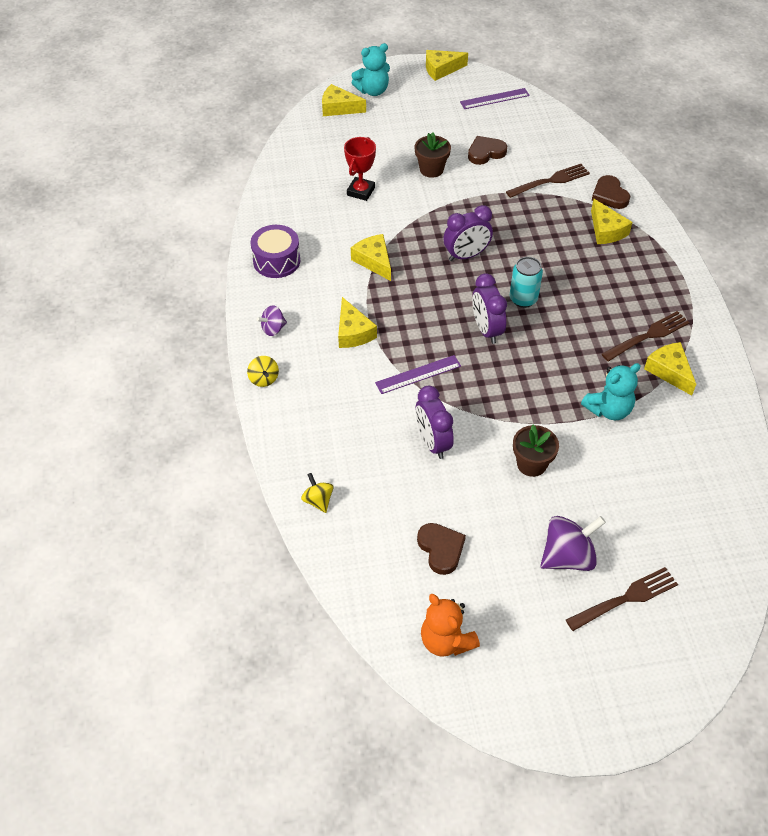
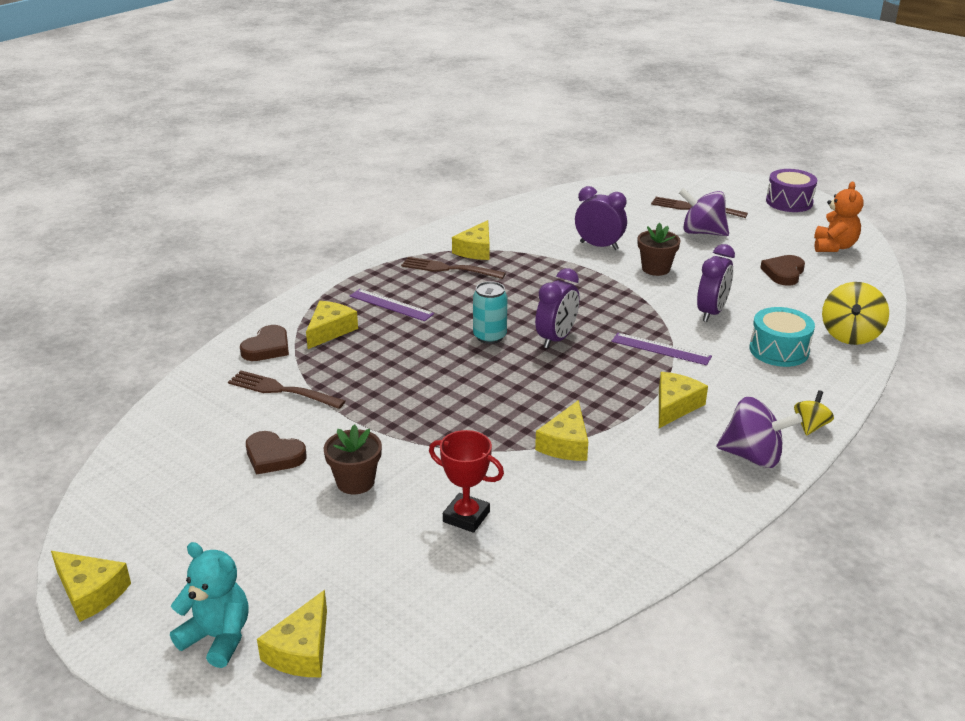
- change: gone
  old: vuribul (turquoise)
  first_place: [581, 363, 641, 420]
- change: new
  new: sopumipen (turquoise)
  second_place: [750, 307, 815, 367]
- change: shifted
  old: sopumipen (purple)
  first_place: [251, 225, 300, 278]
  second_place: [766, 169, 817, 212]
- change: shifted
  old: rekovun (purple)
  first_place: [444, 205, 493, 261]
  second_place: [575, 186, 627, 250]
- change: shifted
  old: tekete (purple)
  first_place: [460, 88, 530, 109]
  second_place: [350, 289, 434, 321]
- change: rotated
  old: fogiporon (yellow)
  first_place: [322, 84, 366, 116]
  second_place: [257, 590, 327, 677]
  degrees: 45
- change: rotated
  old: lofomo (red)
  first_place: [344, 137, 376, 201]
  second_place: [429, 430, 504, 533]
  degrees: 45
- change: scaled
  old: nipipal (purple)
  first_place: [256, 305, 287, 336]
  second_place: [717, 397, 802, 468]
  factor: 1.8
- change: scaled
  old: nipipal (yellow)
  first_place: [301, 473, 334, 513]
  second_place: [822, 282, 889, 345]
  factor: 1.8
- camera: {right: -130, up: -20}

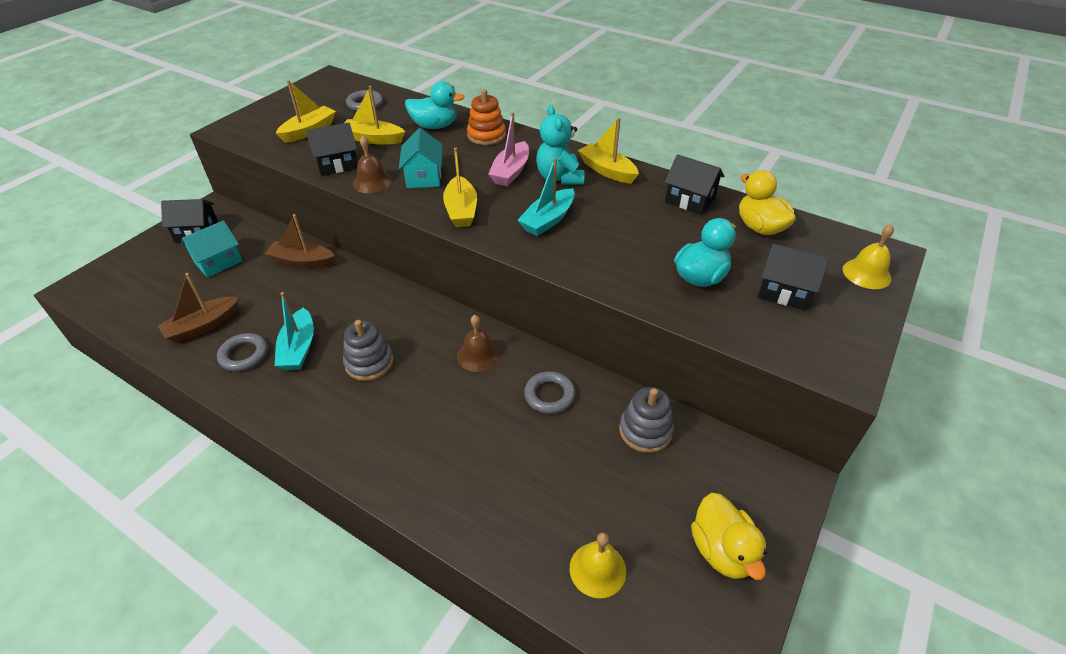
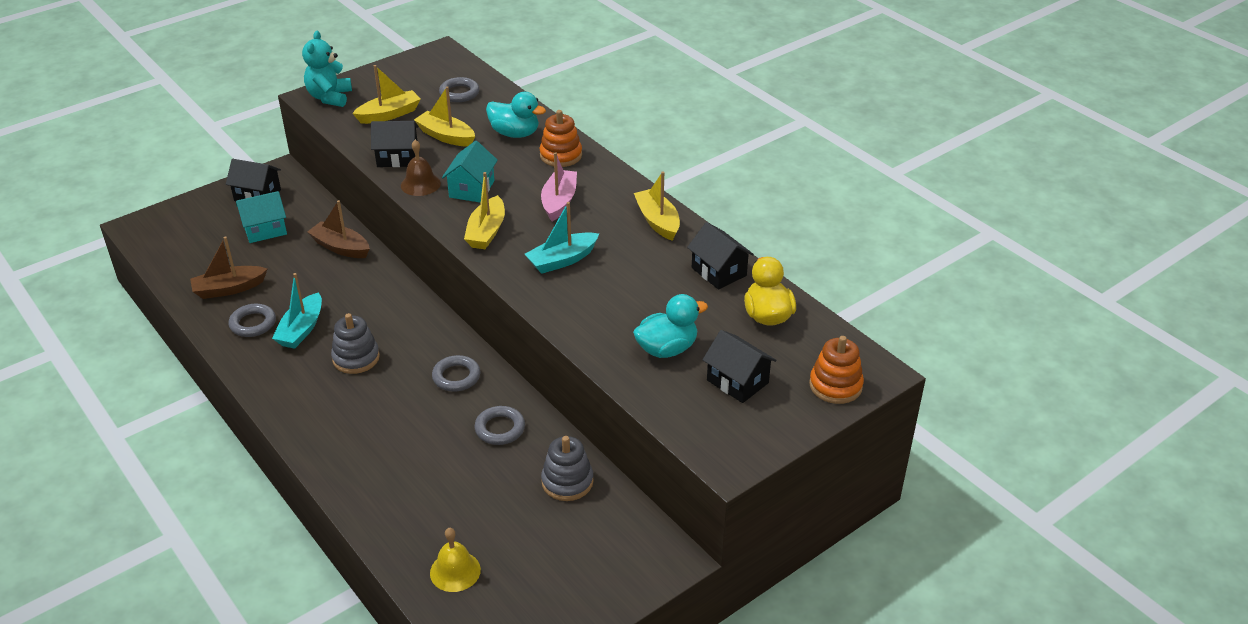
- change: gone
  old: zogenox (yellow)
  first_place: [691, 493, 767, 580]
- change: shifted
  old: vuribul (turquoise)
  first_place: [536, 105, 584, 185]
  second_place: [302, 31, 352, 107]
- change: swapped
  old: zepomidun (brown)
  new: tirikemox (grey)
  first_place: [457, 315, 500, 372]
  second_place: [432, 355, 480, 392]
- change: swapped
  old: zepomidun (yellow)
  new: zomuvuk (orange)
  first_place: [843, 224, 894, 289]
  second_place: [809, 336, 864, 404]
- change: rotated
  old: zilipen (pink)
  first_place: [488, 112, 529, 186]
  second_place: [541, 152, 577, 221]
  degrees: 150
- camera: {right: 20, up: -5}

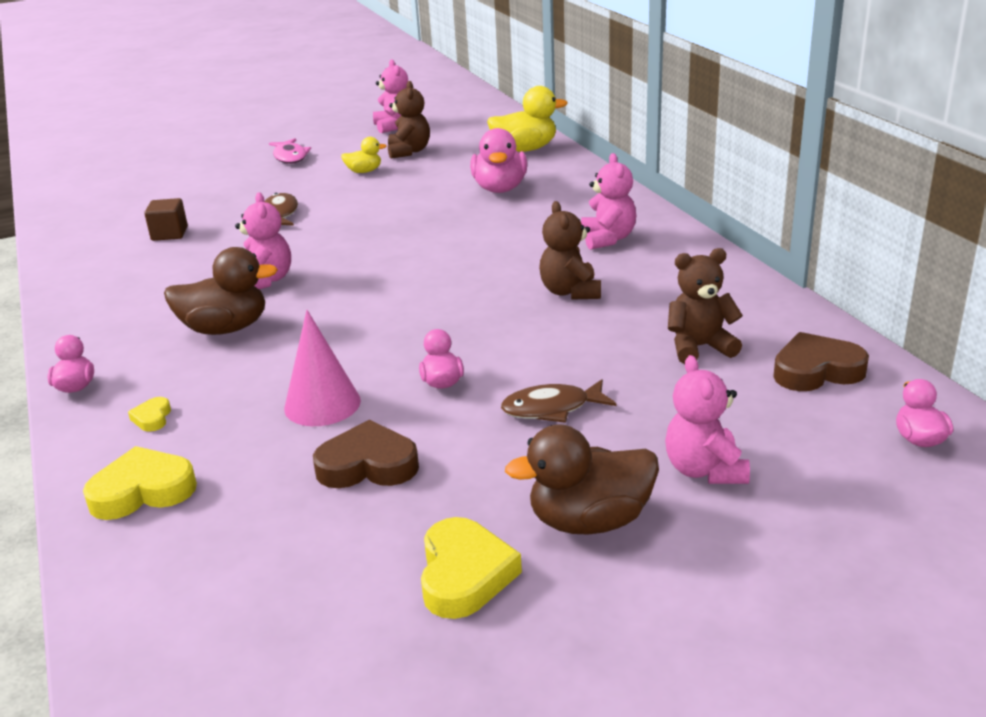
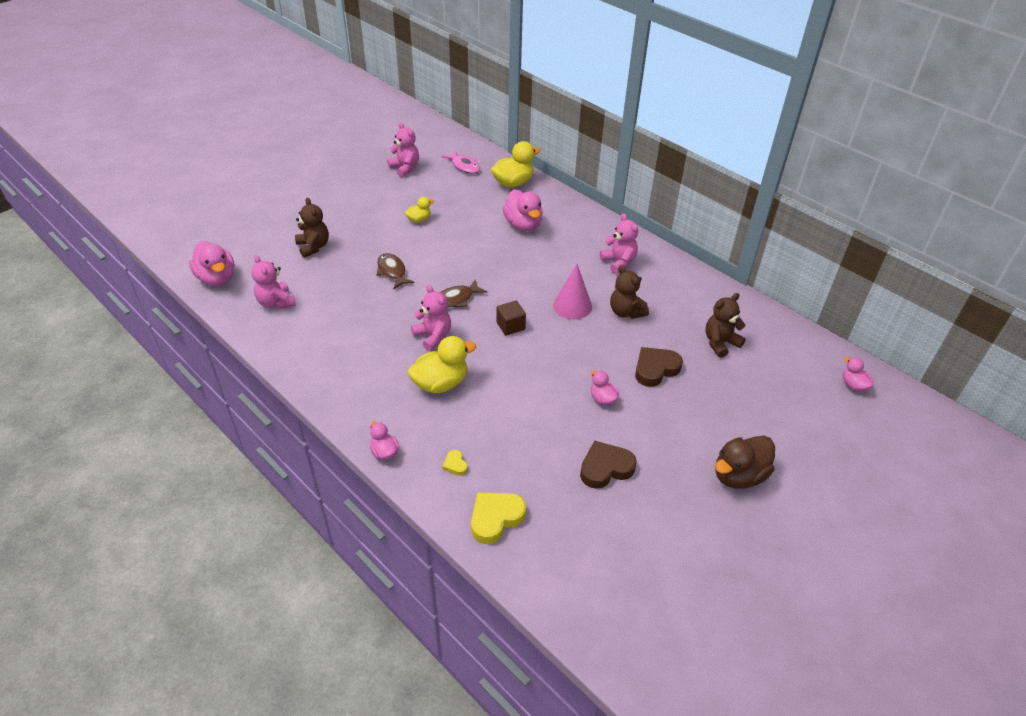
- change: gone
  old: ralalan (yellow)
  first_place: [421, 517, 522, 619]
- change: new
  new: zogenox (pink)
  second_place: [189, 241, 234, 286]
- change: shifted
  old: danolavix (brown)
  first_place: [144, 198, 188, 241]
  second_place: [496, 300, 526, 335]
- change: shifted
  old: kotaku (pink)
  first_place: [269, 138, 311, 164]
  second_place: [441, 150, 480, 174]
- change: shifted
  old: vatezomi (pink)
  first_place: [284, 310, 361, 426]
  second_place: [553, 264, 592, 319]
- change: shifted
  old: vuribul (brown)
  first_place: [388, 81, 430, 159]
  second_place: [295, 198, 329, 258]
- change: shifted
  old: kotaku (brown)
  first_place: [501, 379, 616, 423]
  second_place: [441, 280, 487, 308]
- change: shifted
  old: vuribul (pink)
  first_place: [665, 355, 750, 484]
  second_place: [251, 255, 296, 309]
- change: shifted
  old: ralalan (brown)
  first_place: [773, 332, 869, 391]
  second_place: [635, 347, 683, 387]
- change: repainted
  old: zogenox (brown)
  new: zogenox (yellow)
  first_place: [164, 247, 278, 335]
  second_place: [408, 336, 476, 393]
- camera: {right: -25, up: 15}

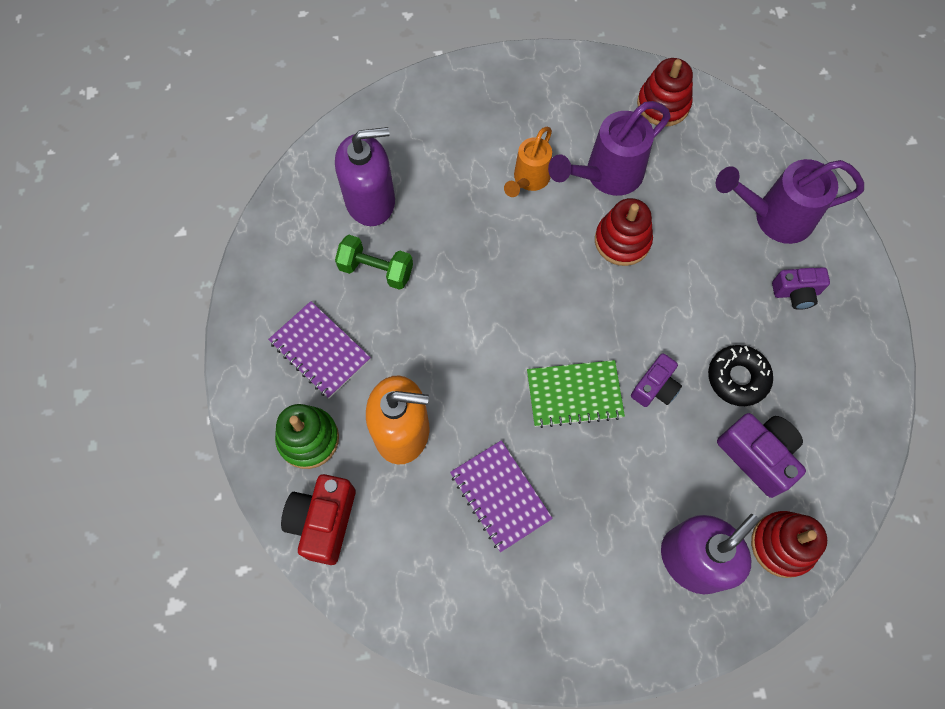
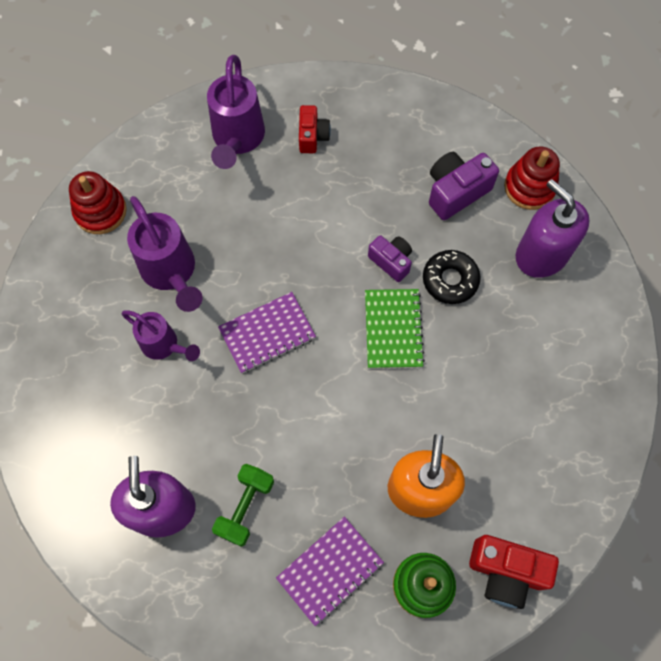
- change: gone
  old: zomuvuk (red)
  first_place: [595, 198, 653, 266]
- change: shifted
  old: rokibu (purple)
  first_place: [450, 440, 553, 552]
  second_place: [218, 292, 316, 373]
- change: shifted
  old: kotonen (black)
  first_place: [708, 345, 773, 406]
  second_place: [423, 250, 481, 304]
- change: repainted
  old: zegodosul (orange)
  new: zegodosul (purple)
  first_place: [504, 127, 552, 197]
  second_place: [121, 310, 200, 361]
- change: repainted
  old: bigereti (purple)
  new: bigereti (red)
  first_place: [772, 267, 830, 310]
  second_place: [299, 105, 331, 153]
- camera: {right: -85, up: 0}

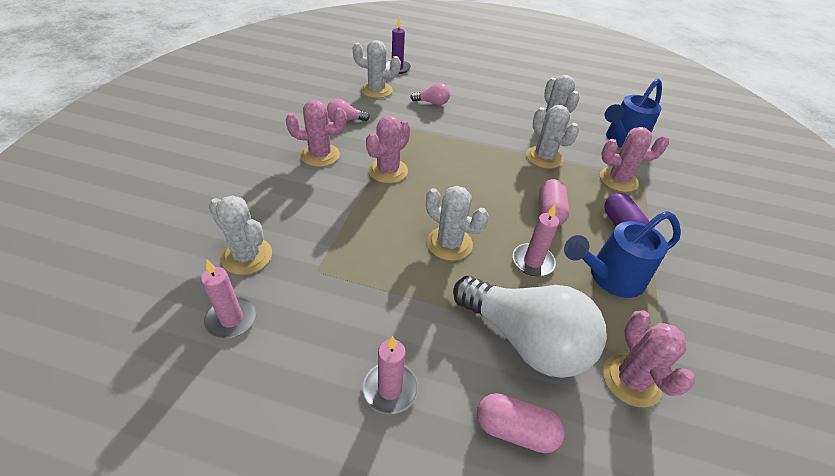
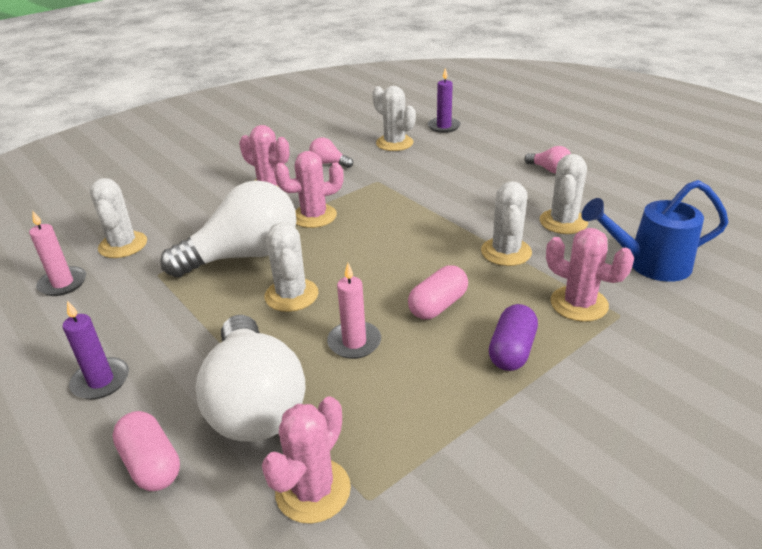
- change: gone
  old: zegodosul (blue)
  first_place: [564, 211, 681, 298]
- change: new
  new: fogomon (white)
  second_place: [160, 180, 296, 278]
- change: shifted
  old: fogomon (pink)
  first_place: [410, 83, 450, 105]
  second_place: [524, 146, 571, 174]
- change: repainted
  old: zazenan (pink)
  new: zazenan (purple)
  first_place: [362, 336, 418, 414]
  second_place: [63, 301, 129, 399]
- camera: {right: 40, up: -10}

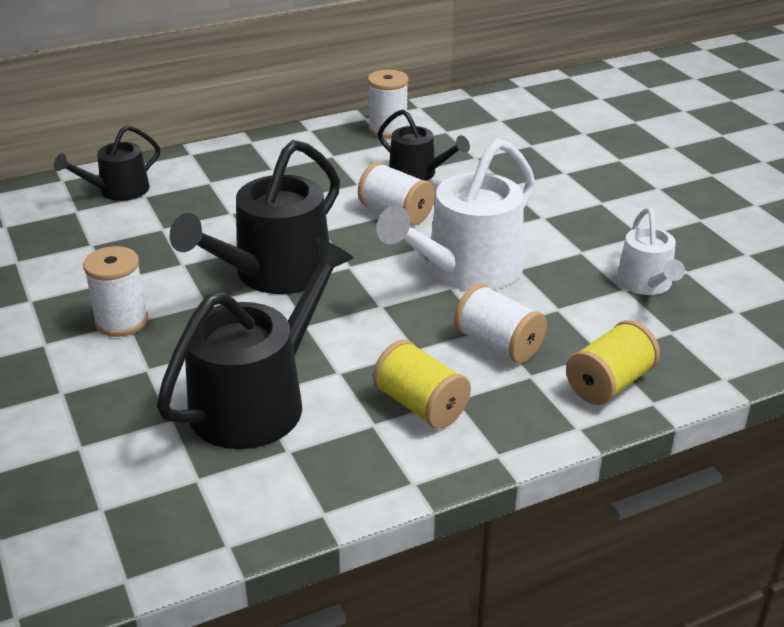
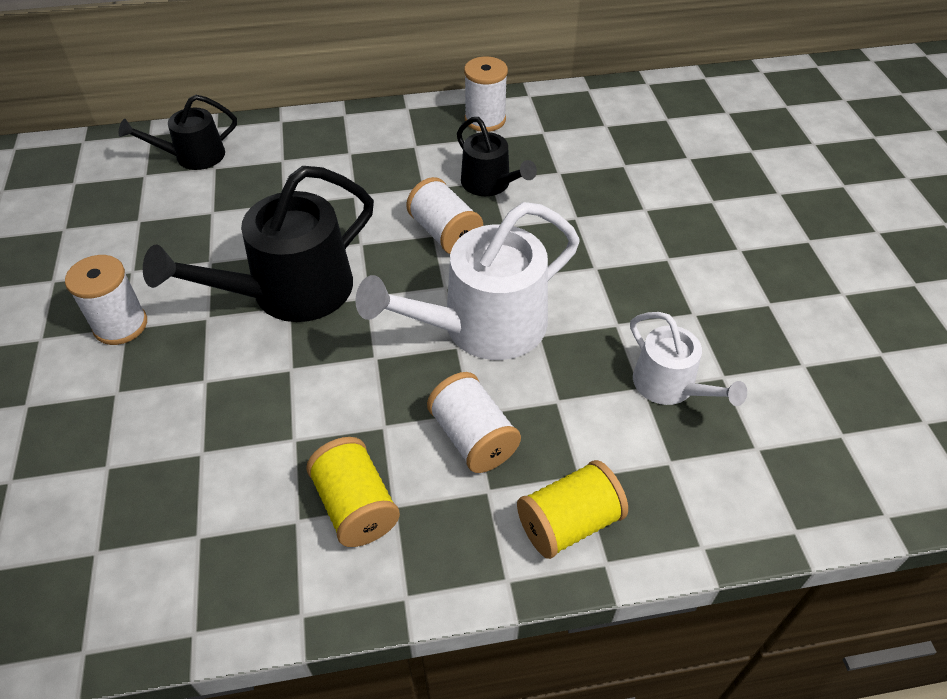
- change: gone
  old: zegodosul (black)
  first_place: [156, 238, 354, 449]
- change: rotated
  old: zegodosul (white)
  first_place: [617, 207, 685, 295]
  second_place: [630, 312, 747, 406]
  degrees: -45
- camera: {right: 15, up: 15}

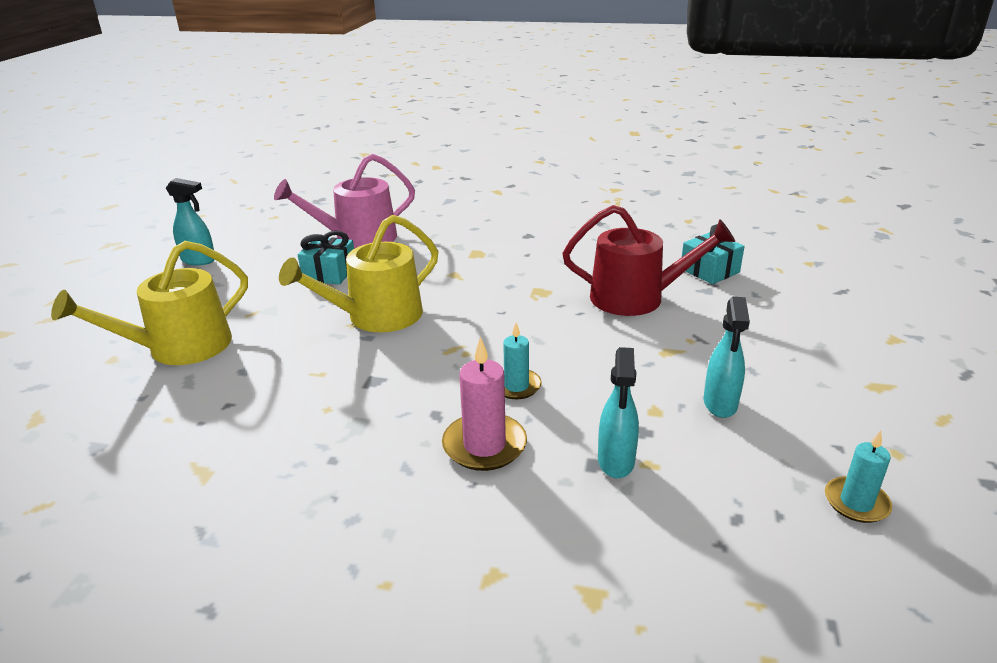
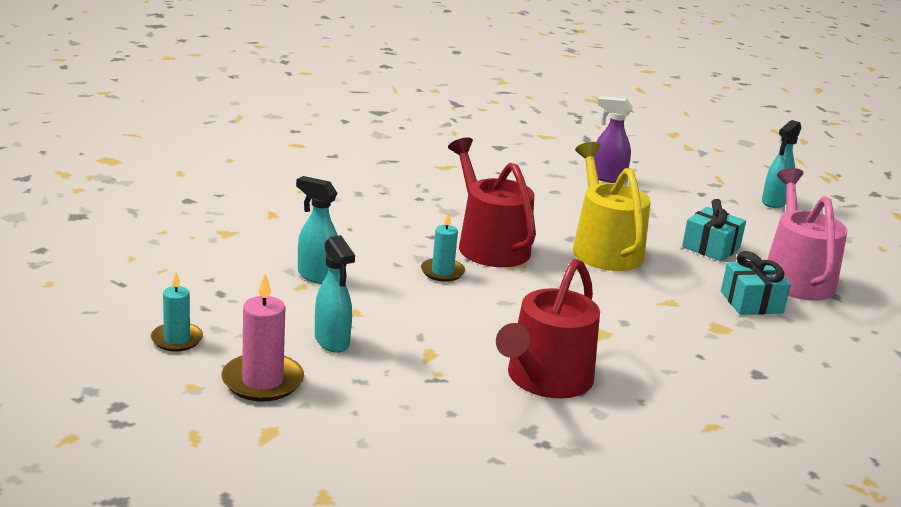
- change: new
  new: zegodosul (red)
  second_place: [448, 137, 536, 267]
- change: shifted
  old: zazenan (pink)
  first_place: [442, 337, 527, 471]
  second_place: [221, 273, 304, 402]
- change: shifted
  old: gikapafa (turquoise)
  first_place: [682, 224, 745, 284]
  second_place: [721, 251, 791, 315]
- change: swapped
  old: zegodosul (yellow)
  new: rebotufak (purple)
  first_place: [51, 241, 248, 365]
  second_place: [594, 96, 633, 183]
- change: rotated
  old: rebotufak (turquoise)
  first_place: [704, 297, 750, 418]
  second_place: [315, 235, 355, 353]
  degrees: -150
- camera: {right: 110, up: -5}

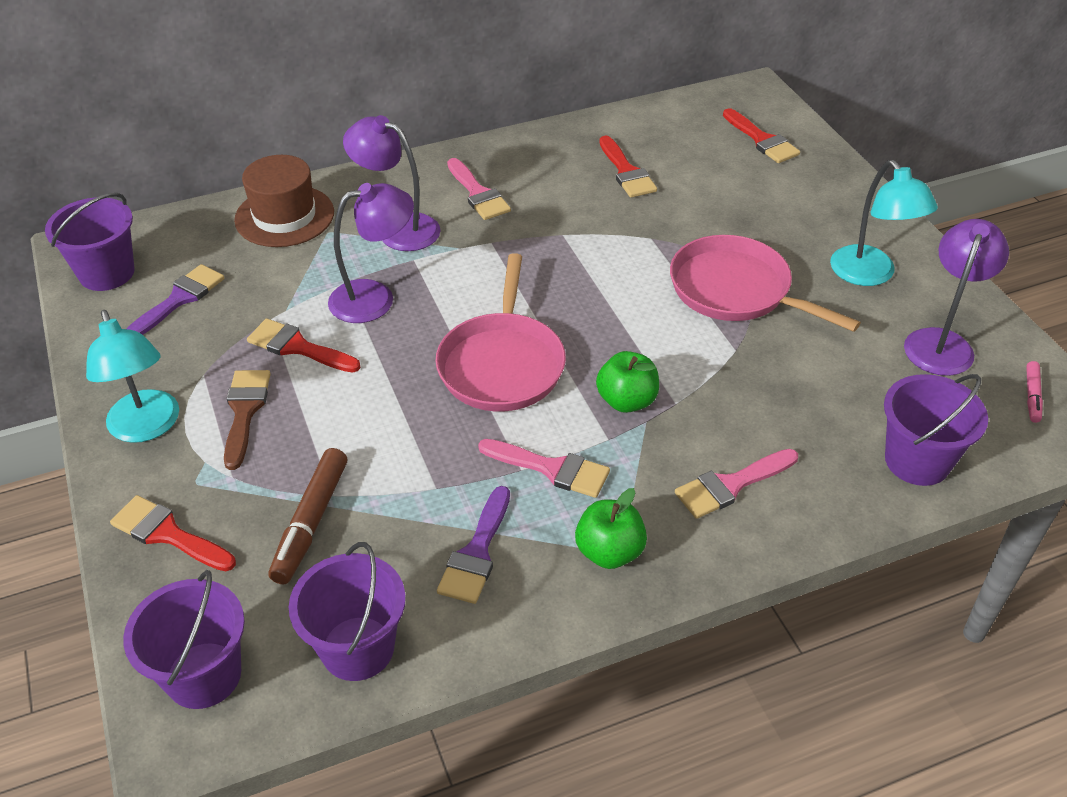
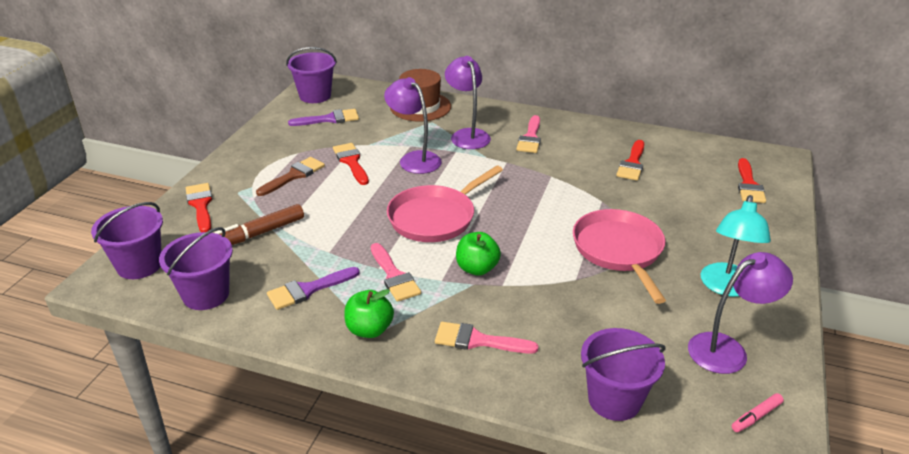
- change: gone
  old: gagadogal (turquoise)
  first_place: [86, 310, 179, 443]
- change: rotated
  old: gagadogal (purple)
  first_place: [328, 183, 414, 323]
  second_place: [384, 77, 442, 174]
  degrees: -150
- camera: {right: 40, up: -10}

